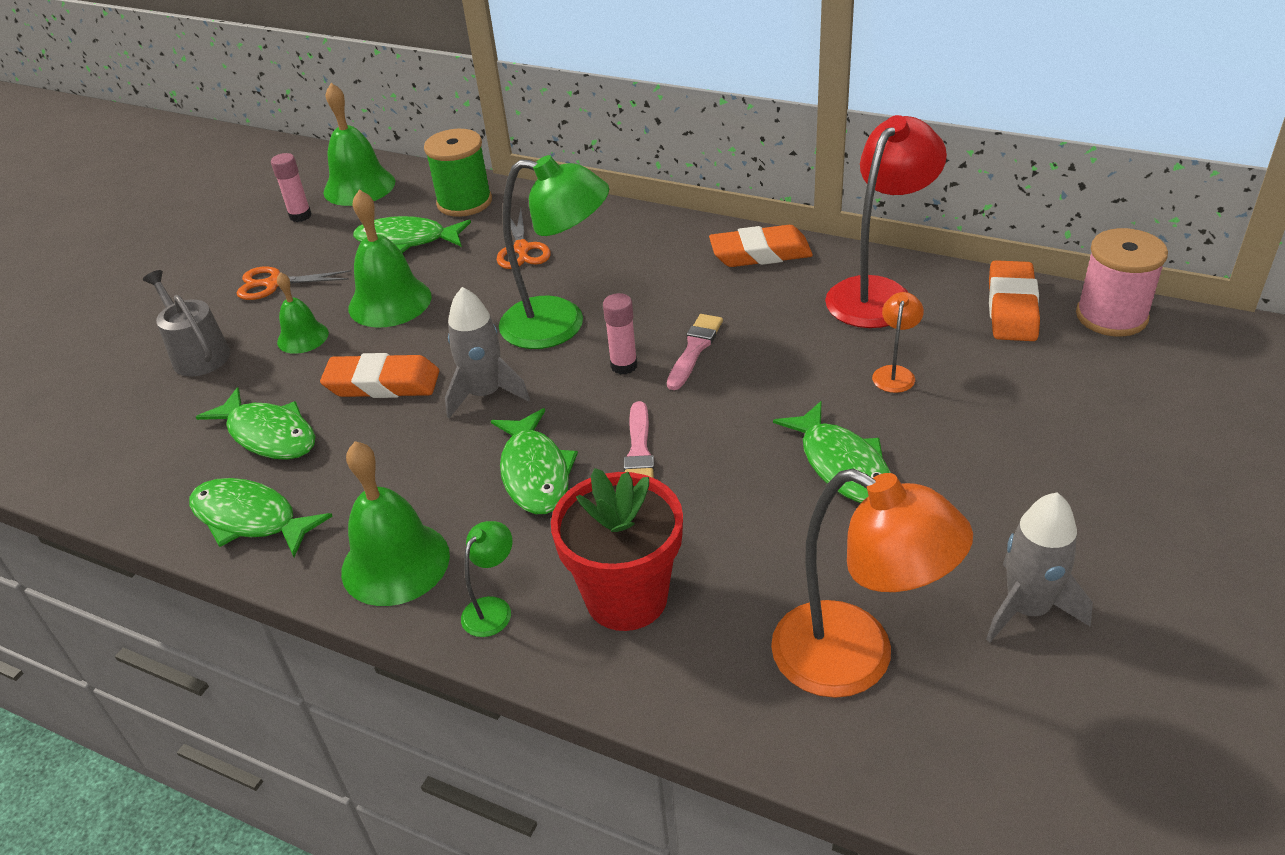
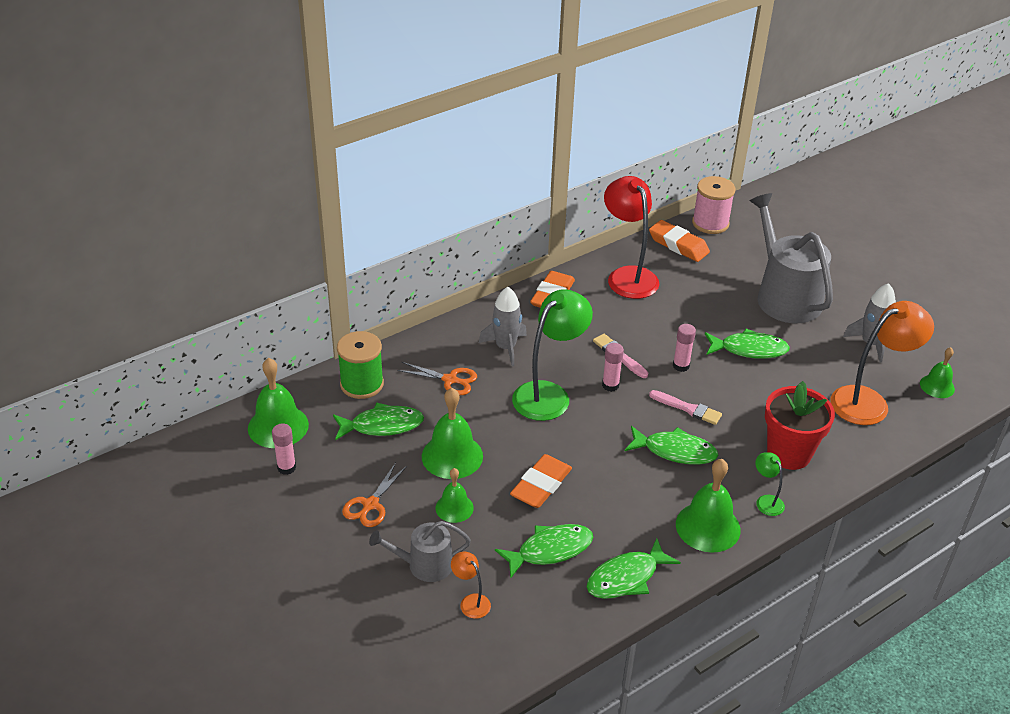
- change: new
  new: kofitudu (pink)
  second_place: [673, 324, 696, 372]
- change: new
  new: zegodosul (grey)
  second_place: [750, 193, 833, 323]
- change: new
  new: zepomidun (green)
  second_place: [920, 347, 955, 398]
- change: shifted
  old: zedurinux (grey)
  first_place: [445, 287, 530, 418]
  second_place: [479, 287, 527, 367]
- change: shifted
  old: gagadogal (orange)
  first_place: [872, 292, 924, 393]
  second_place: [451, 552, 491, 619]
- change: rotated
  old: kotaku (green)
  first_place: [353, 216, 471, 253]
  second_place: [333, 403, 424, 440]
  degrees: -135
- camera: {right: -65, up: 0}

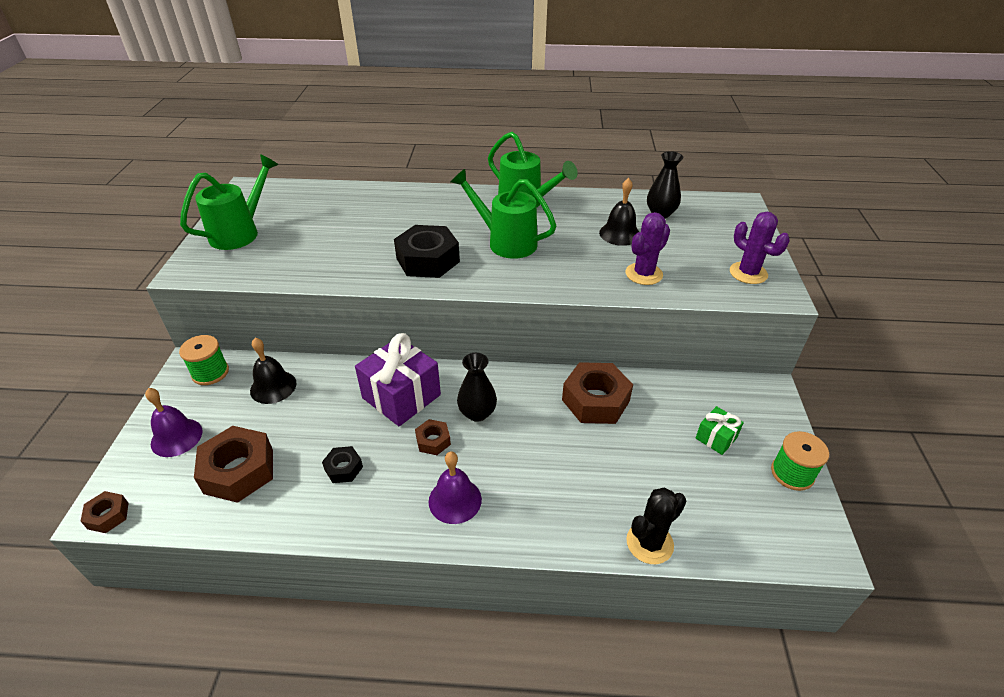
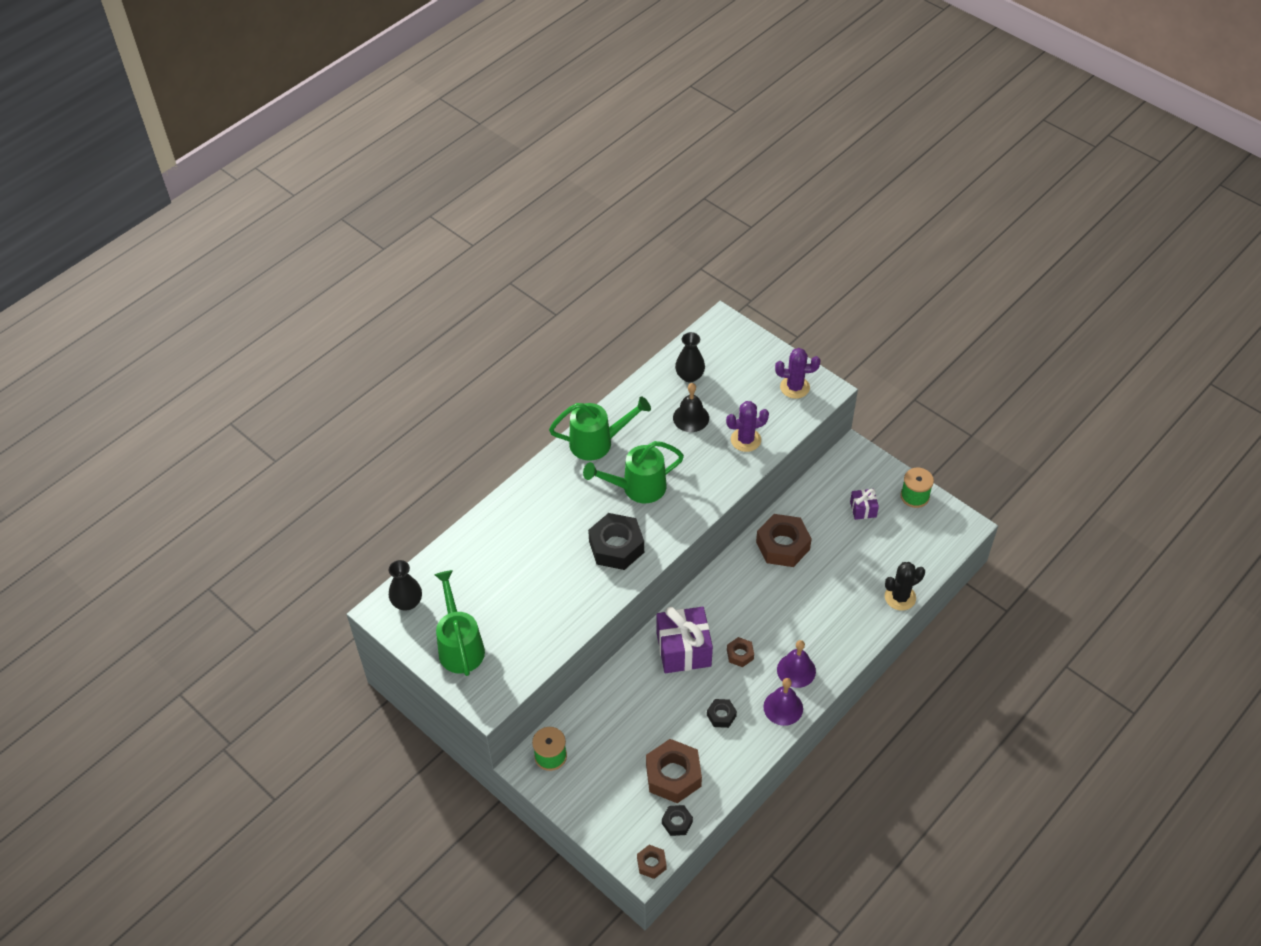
- change: gone
  old: zepomidun (black)
  first_place: [250, 338, 296, 404]
- change: new
  new: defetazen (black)
  second_place: [662, 805, 693, 836]
- change: shifted
  old: zepomidun (purple)
  first_place: [145, 388, 203, 457]
  second_place: [763, 678, 803, 726]
- change: shifted
  old: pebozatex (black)
  first_place: [457, 353, 497, 422]
  second_place: [389, 560, 422, 610]
- change: repainted
  old: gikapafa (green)
  new: gikapafa (purple)
  first_place: [696, 406, 744, 455]
  second_place: [850, 489, 879, 520]
- change: rotated
  old: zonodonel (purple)
  first_place: [626, 212, 670, 285]
  second_place: [726, 401, 769, 452]
  degrees: 75
- change: rotated
  old: zonodonel (black)
  first_place: [626, 488, 687, 564]
  second_place: [885, 562, 925, 611]
  degrees: 60
- camera: {right: -50, up: 10}

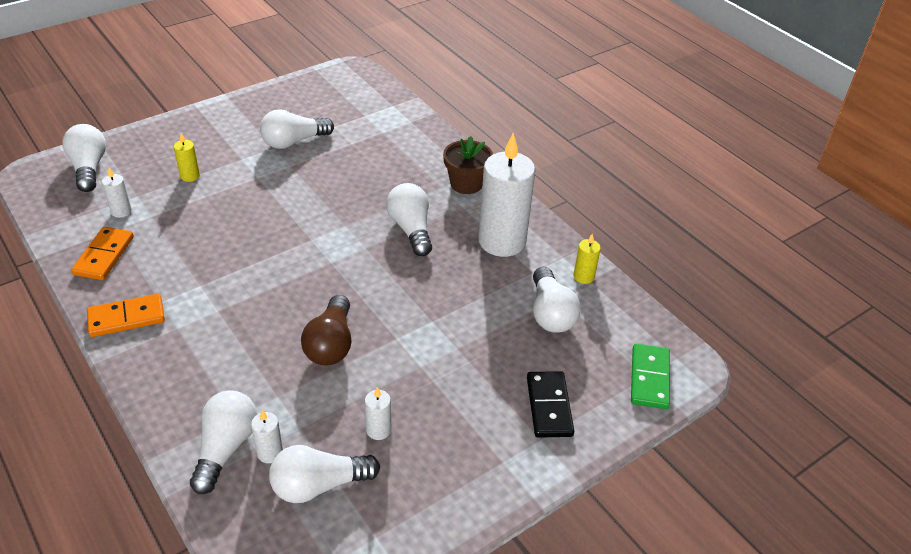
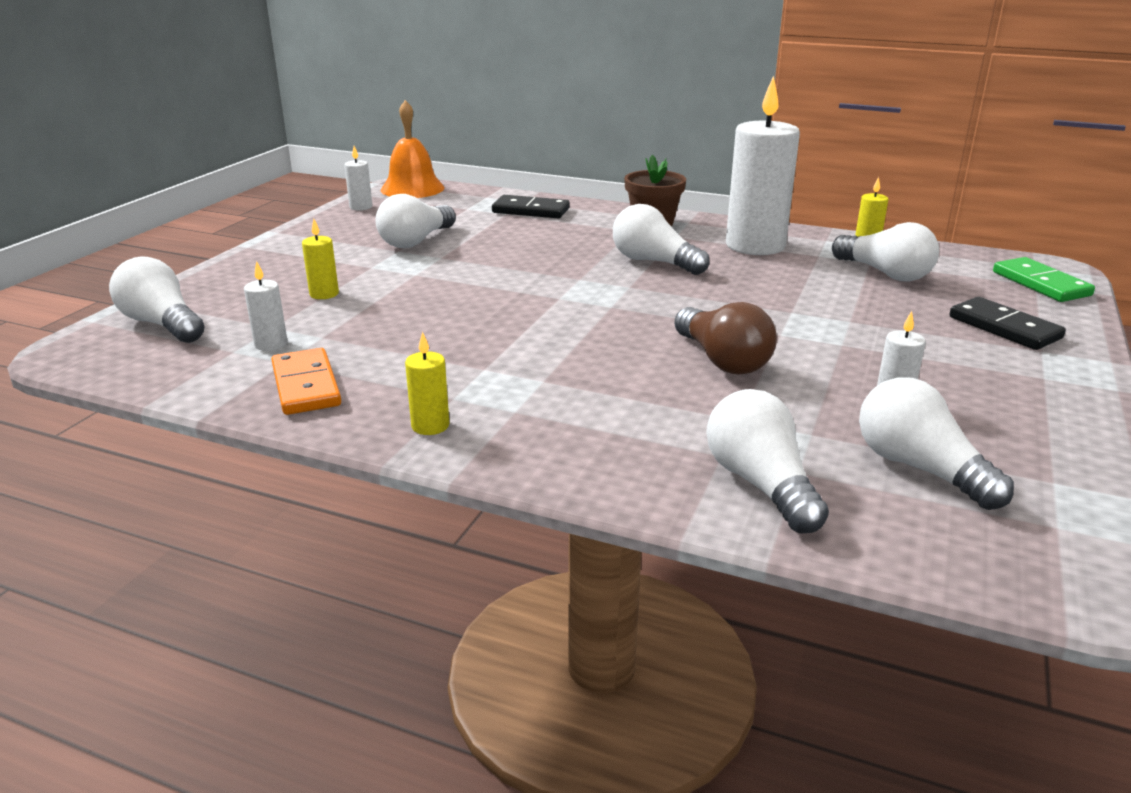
- change: new
  new: zepomidun (orange)
  second_place: [381, 100, 444, 198]
- change: new
  new: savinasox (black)
  second_place: [492, 195, 570, 218]
- change: shifted
  old: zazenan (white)
  first_place: [251, 410, 283, 463]
  second_place: [344, 146, 372, 211]
- change: swapped
  old: savinasox (orange)
  new: zazenan (yellow)
  first_place: [87, 294, 165, 337]
  second_place: [405, 332, 449, 435]
- change: rotated
  old: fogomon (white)
  first_place: [269, 445, 380, 503]
  second_place: [859, 377, 1014, 510]
  degrees: 105
- camera: {right: -30, up: -15}

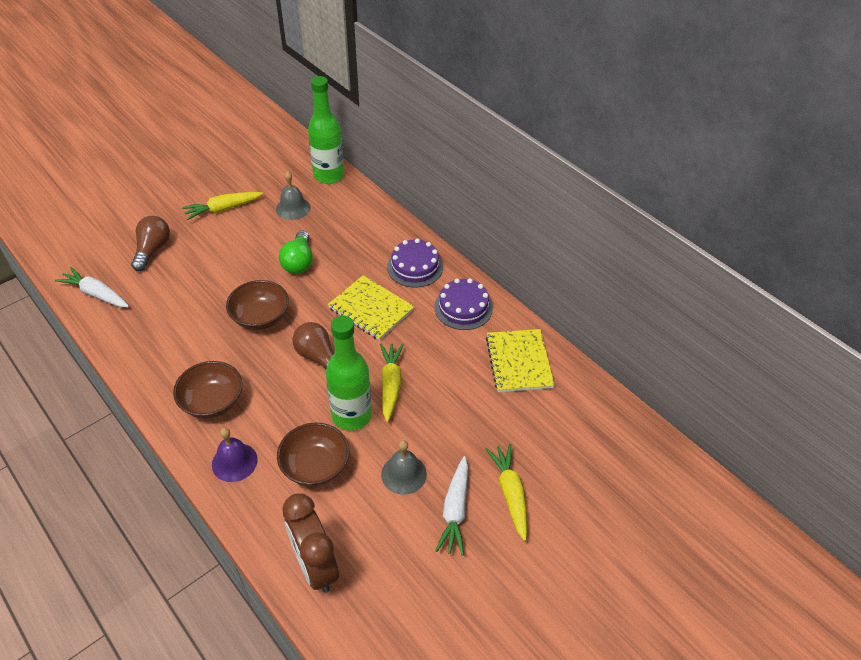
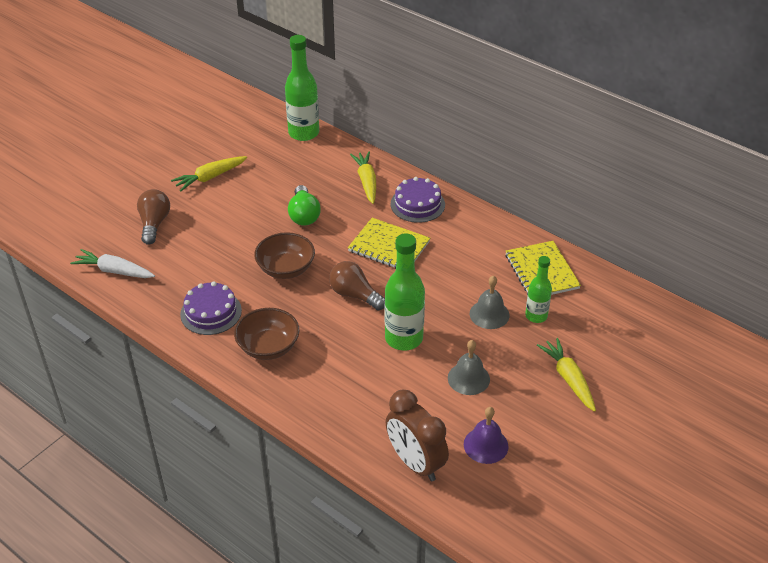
- change: gone
  old: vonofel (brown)
  first_place: [277, 423, 349, 487]
- change: gone
  old: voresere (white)
  first_place: [435, 456, 468, 556]
- change: new
  new: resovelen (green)
  second_place: [525, 256, 552, 323]
- change: shifted
  old: zepomidun (purple)
  first_place: [212, 427, 258, 482]
  second_place: [464, 407, 509, 464]
- change: shifted
  old: zepomidun (grey)
  first_place: [276, 171, 310, 220]
  second_place: [470, 276, 510, 329]
- change: shifted
  old: voresere (yellow)
  first_place: [380, 344, 404, 422]
  second_place: [350, 151, 376, 204]
- change: shifted
  old: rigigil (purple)
  first_place: [434, 278, 493, 330]
  second_place: [180, 281, 242, 335]
- camera: {right: -10, up: -5}

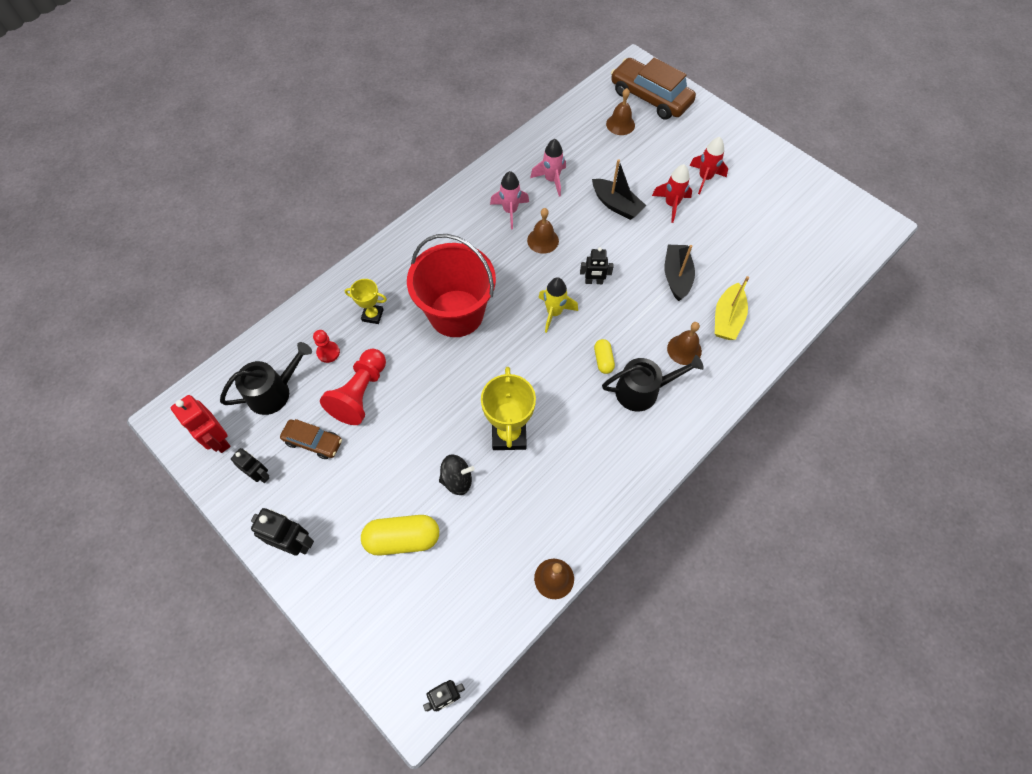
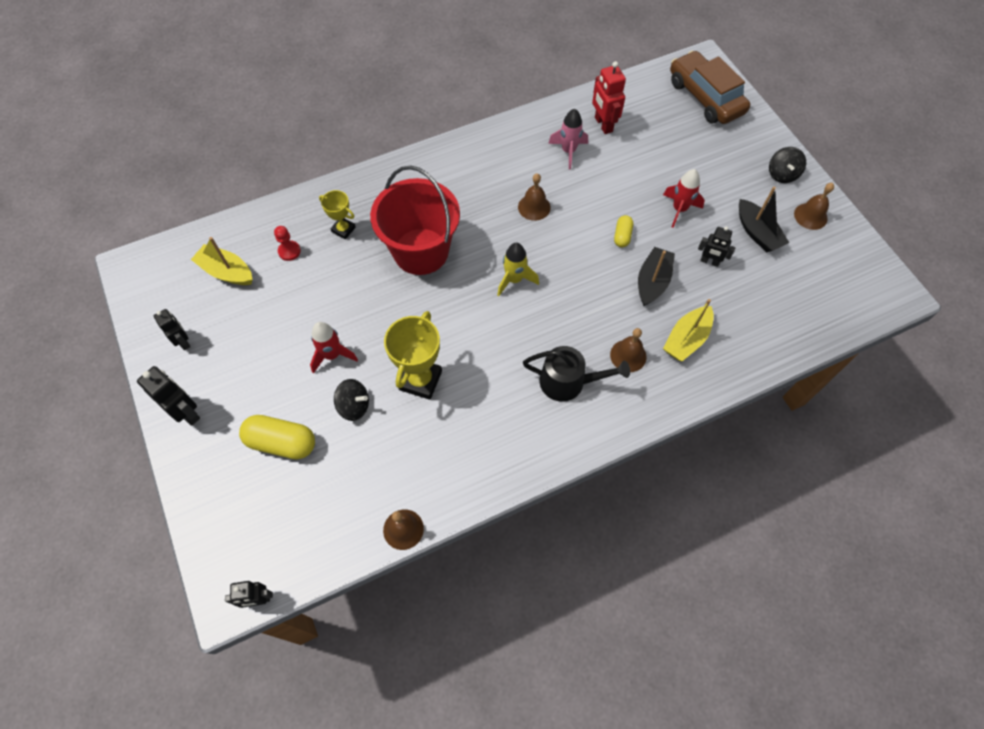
- change: gone
  old: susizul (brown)
  first_place: [280, 419, 342, 459]
- change: gone
  old: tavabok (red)
  first_place: [320, 349, 386, 425]
- change: gone
  old: zedurinux (pink)
  first_place: [490, 171, 529, 229]
- change: new
  new: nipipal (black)
  second_place: [769, 147, 806, 183]
- change: shifted
  old: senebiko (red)
  first_place: [171, 395, 231, 453]
  second_place: [592, 61, 626, 134]
- change: shifted
  old: senebiko (black)
  first_place: [580, 247, 614, 284]
  second_place: [698, 226, 736, 267]
- change: shifted
  old: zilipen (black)
  first_place: [592, 159, 646, 220]
  second_place: [739, 186, 789, 252]
- change: shifted
  old: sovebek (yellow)
  first_place: [594, 339, 615, 374]
  second_place: [614, 215, 633, 247]
- change: shifted
  old: zepomidun (brown)
  first_place: [606, 88, 635, 135]
  second_place: [794, 183, 834, 230]
- change: shifted
  old: zedurinux (red)
  first_place: [690, 137, 728, 194]
  second_place: [310, 322, 358, 374]
- change: swapped
  old: zegodosul (black)
  new: zilipen (yellow)
  first_place: [220, 342, 312, 415]
  second_place: [191, 237, 253, 285]
- camera: {right: 20, up: 0}

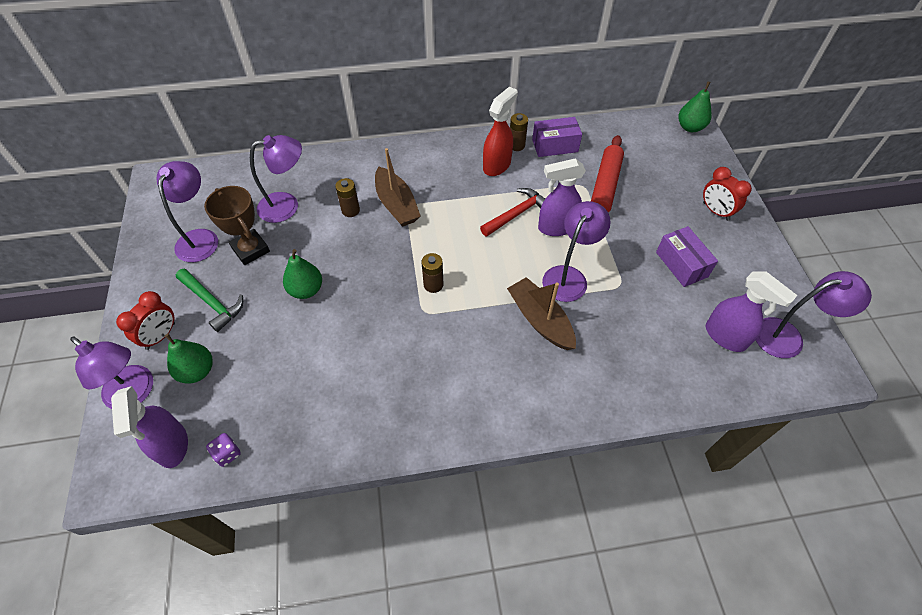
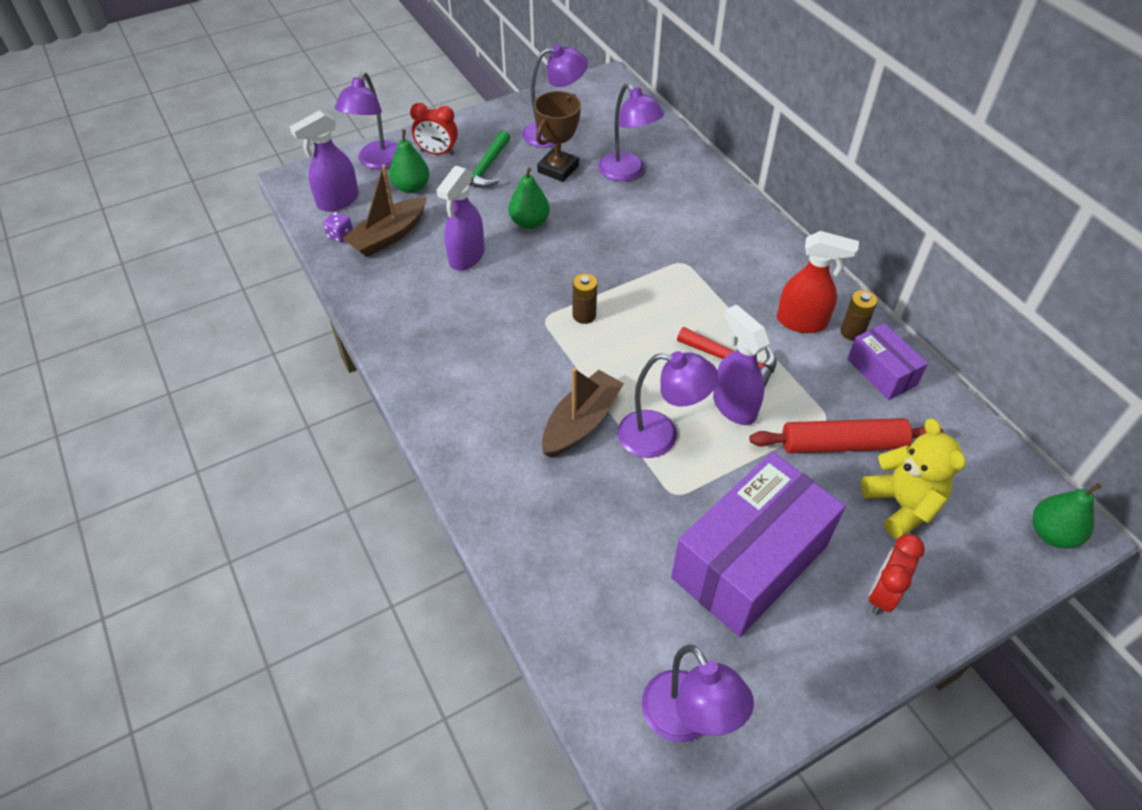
- change: gone
  old: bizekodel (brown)
  first_place: [335, 178, 360, 217]
- change: new
  new: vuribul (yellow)
  second_place: [861, 418, 966, 539]
- change: shifted
  old: zilipen (brown)
  first_place: [375, 148, 421, 227]
  second_place: [342, 165, 427, 257]
- change: shifted
  old: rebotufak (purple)
  first_place: [706, 271, 798, 352]
  second_place: [436, 165, 485, 271]
- change: scaled
  old: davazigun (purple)
  first_place: [656, 226, 718, 287]
  second_place: [671, 452, 846, 637]
  factor: 1.97
- camera: {right: 70, up: -5}

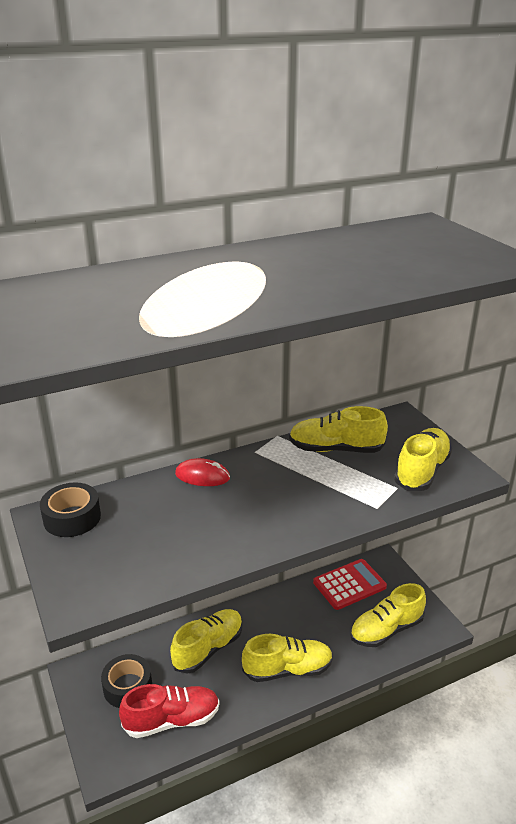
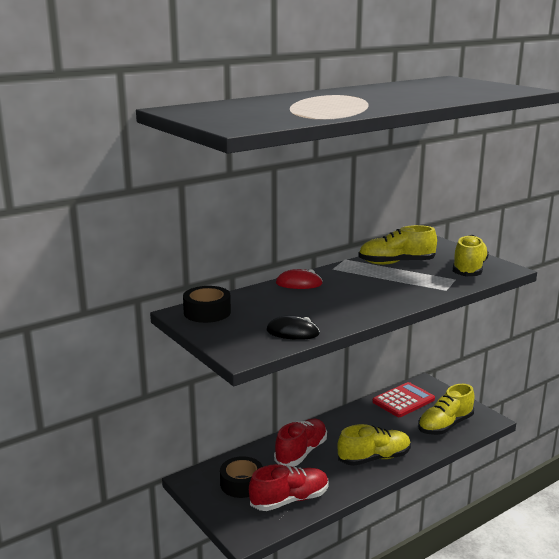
- change: new
  new: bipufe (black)
  second_place: [267, 315, 320, 340]
- change: repainted
  old: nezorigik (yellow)
  new: nezorigik (red)
  first_place: [170, 609, 242, 674]
  second_place: [274, 419, 327, 467]
- camera: {right: -10, up: -10}

